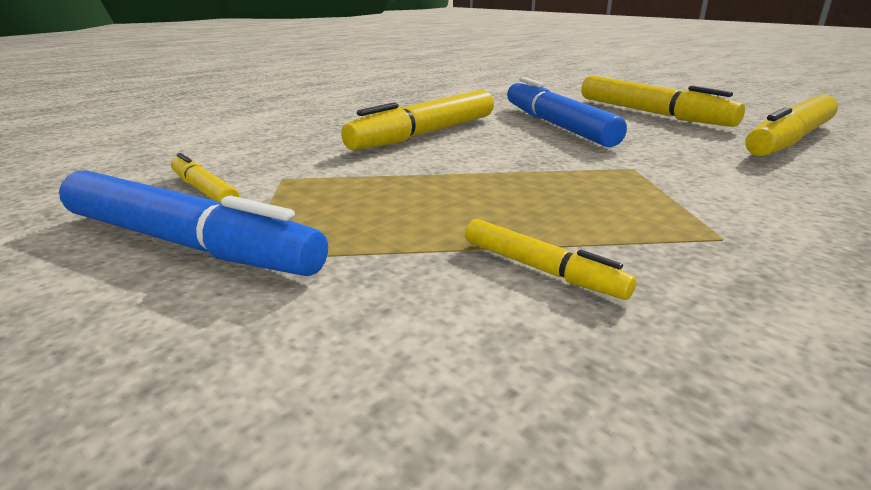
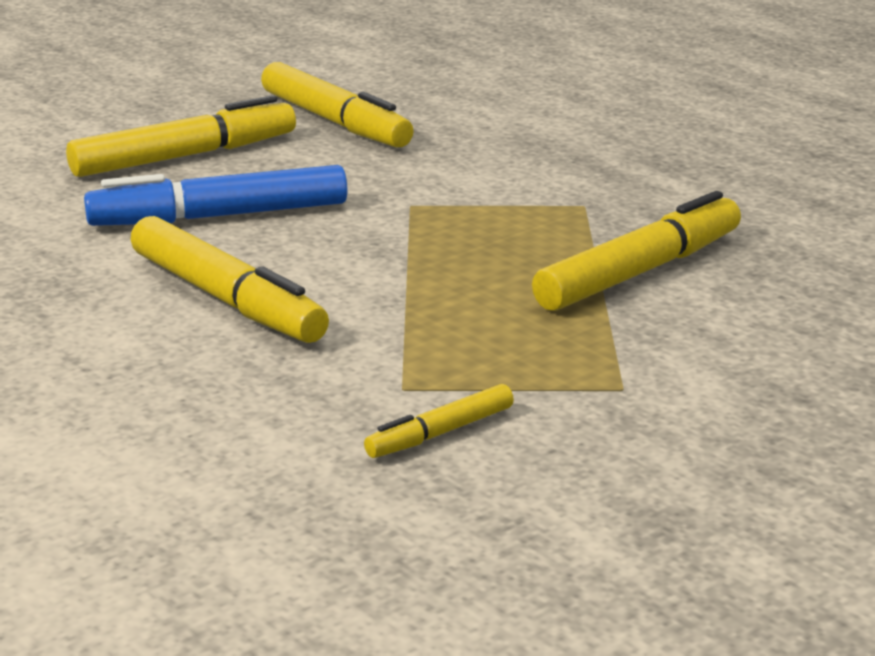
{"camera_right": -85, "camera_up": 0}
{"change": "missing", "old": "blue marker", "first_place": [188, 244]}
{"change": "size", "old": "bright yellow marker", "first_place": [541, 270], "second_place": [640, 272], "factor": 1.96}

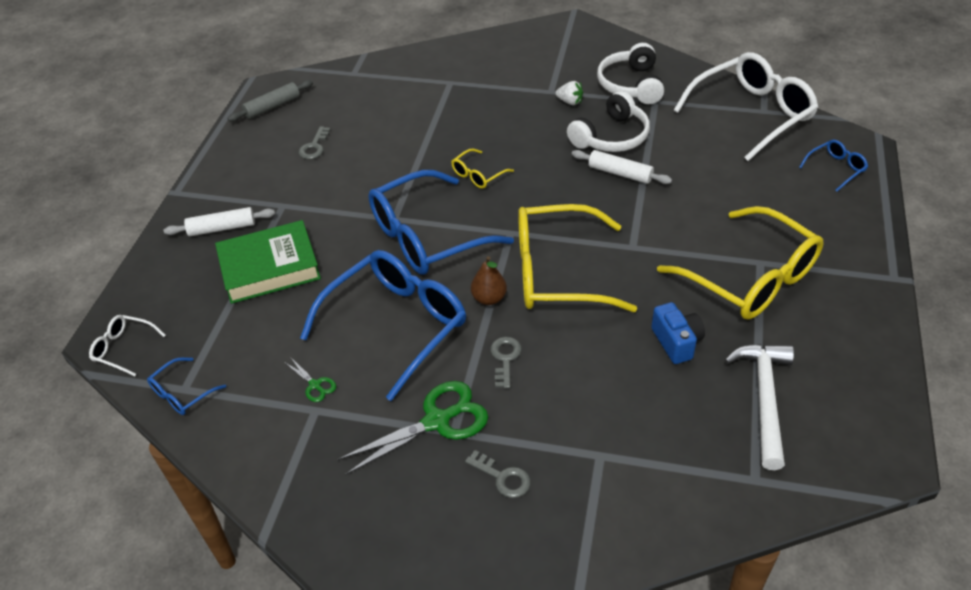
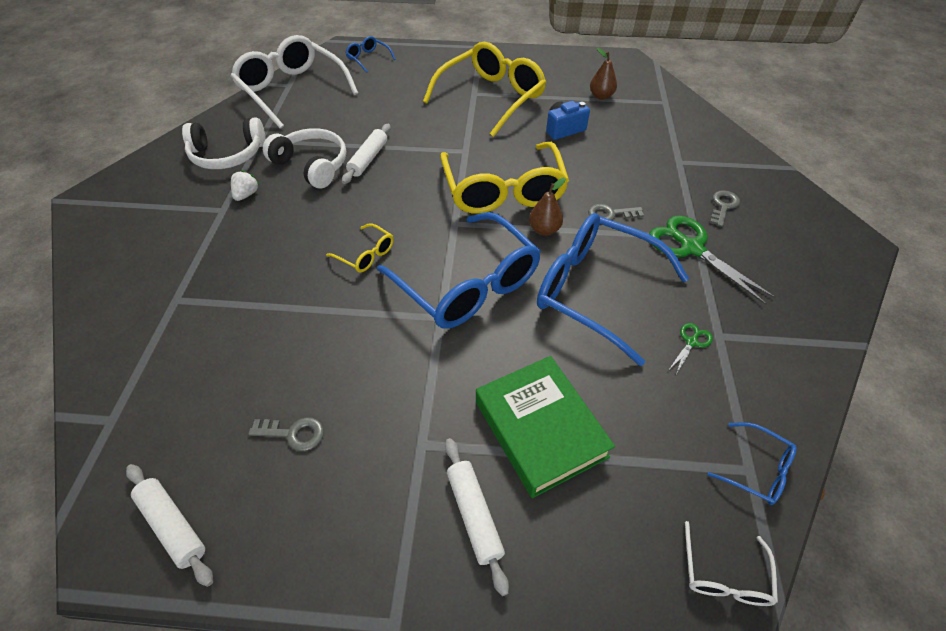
{"camera_right": -100, "camera_up": 5}
{"change": "exchanged", "old": "snow-white hammer", "new": "russet toy pear", "first_place": [764, 399], "second_place": [601, 96]}
{"change": "colour", "old": "grey rolling pin", "new": "snow-white rolling pin", "first_place": [272, 107], "second_place": [173, 526]}

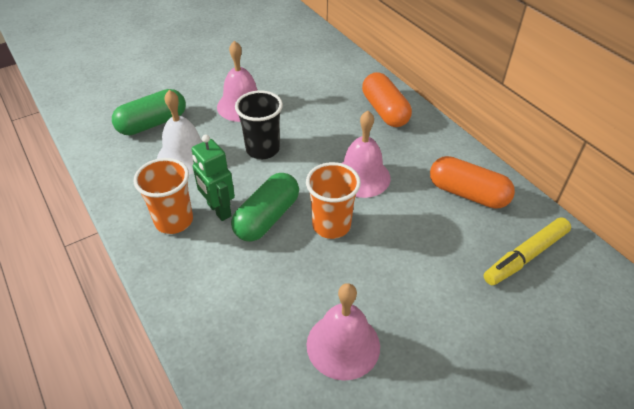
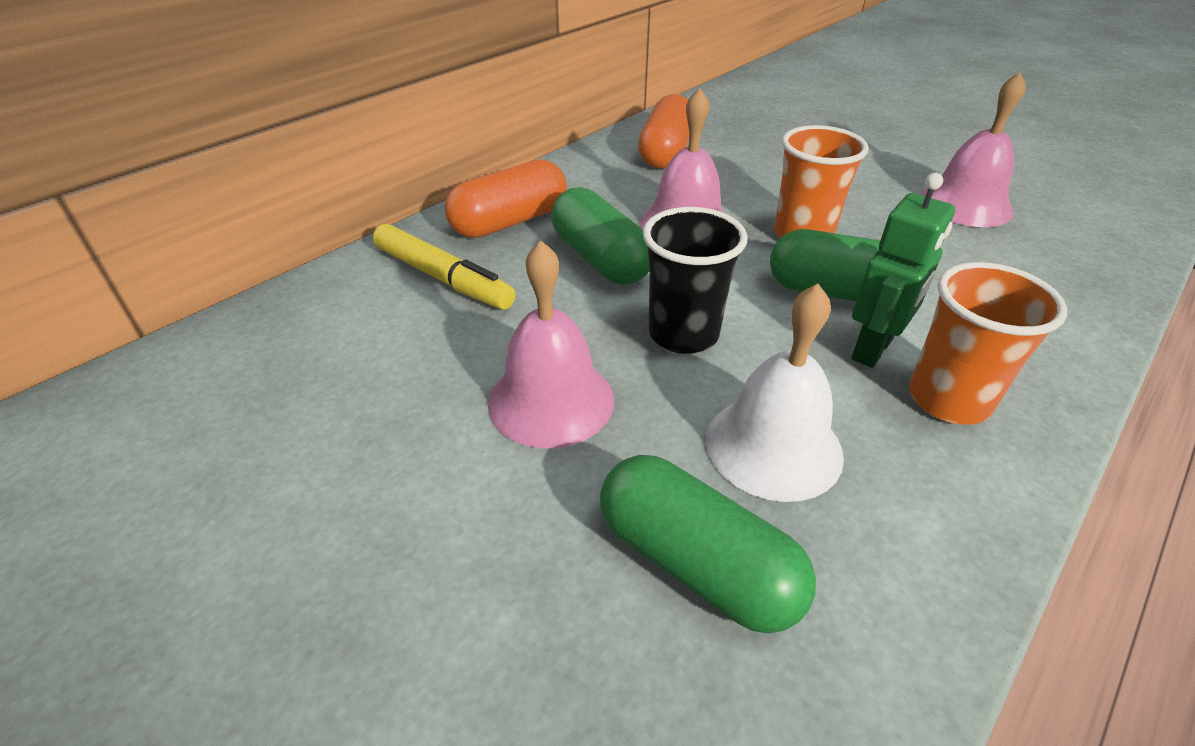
{"camera_right": -105, "camera_up": -5}
{"change": "appeared", "new": "green pill shape", "second_place": [601, 259]}
{"change": "relocated", "old": "bright yellow marker", "first_place": [526, 256], "second_place": [443, 278]}

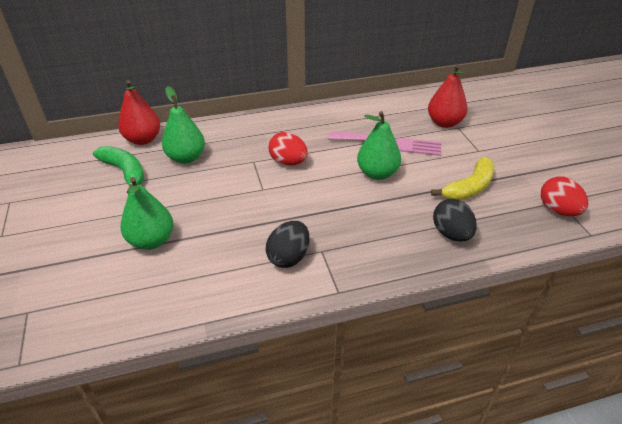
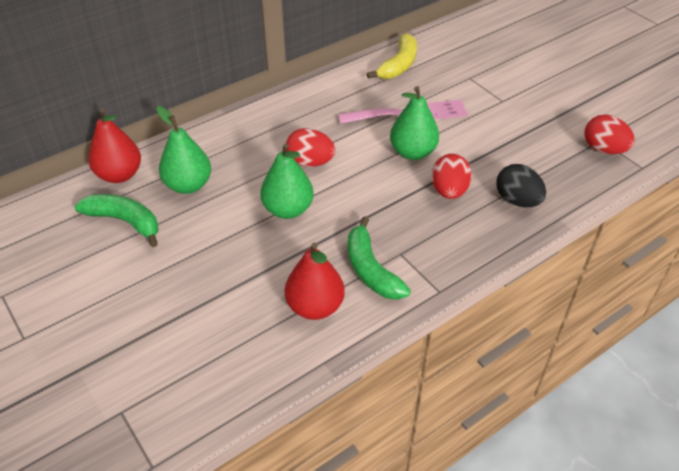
{"camera_right": -20, "camera_up": 5}
{"change": "appeared", "new": "scarlet toy egg", "second_place": [449, 191]}
{"change": "relocated", "old": "green toy pear", "first_place": [151, 240], "second_place": [288, 209]}
{"change": "relocated", "old": "scarlet toy pear", "first_place": [444, 123], "second_place": [315, 306]}
{"change": "relocated", "old": "bright yellow banana", "first_place": [469, 188], "second_place": [399, 65]}
{"change": "exchanged", "old": "ebony toy egg", "new": "green banana", "first_place": [289, 257], "second_place": [371, 269]}

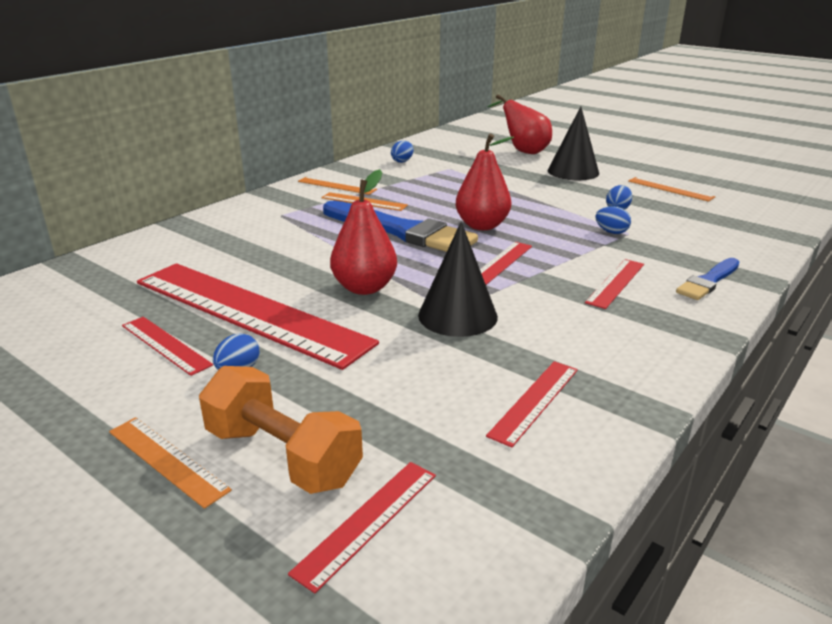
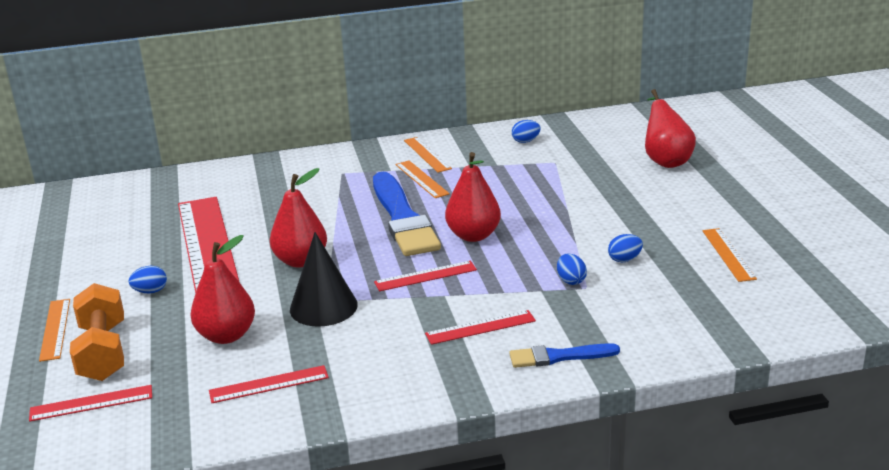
{"camera_right": 40, "camera_up": 0}
{"change": "missing", "old": "scarlet measuring stick", "first_place": [166, 345]}
{"change": "missing", "old": "ebony cone shape", "first_place": [573, 172]}
{"change": "appeared", "new": "scarlet toy pear", "second_place": [226, 335]}

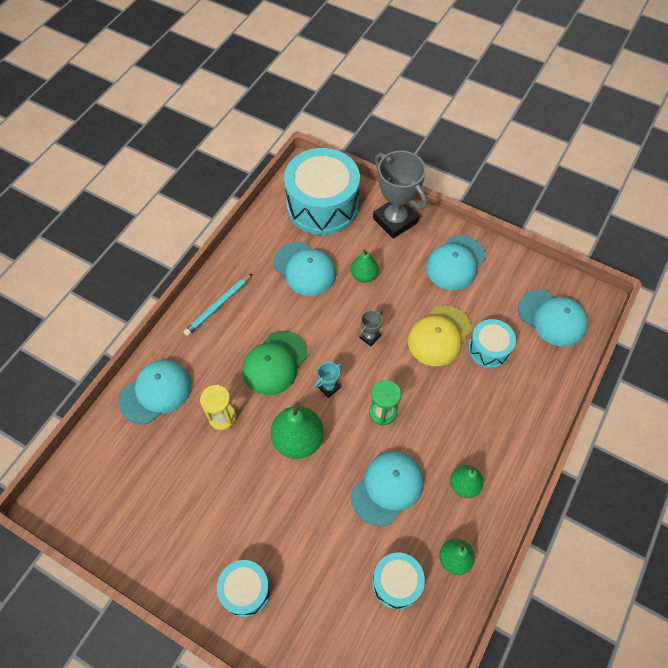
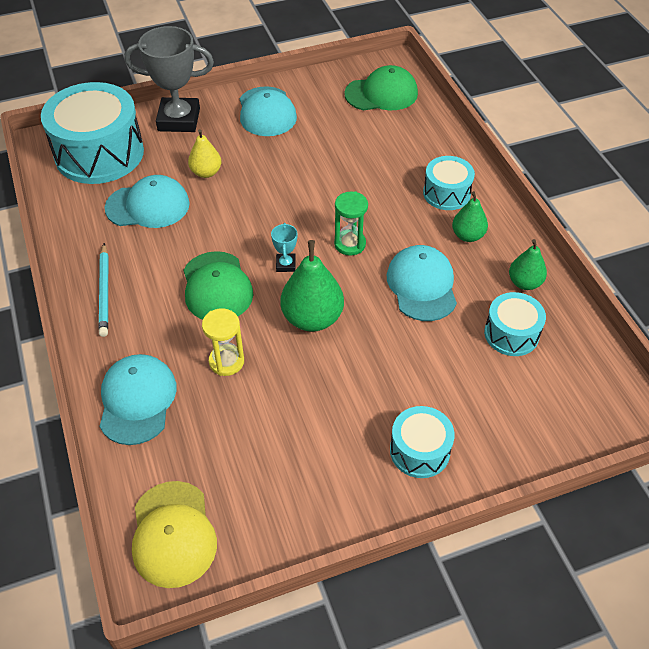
{"camera_right": -50, "camera_up": -10}
{"change": "missing", "old": "grey trophy", "first_place": [369, 337]}
{"change": "relocated", "old": "bright yellow baseball cap", "first_place": [439, 336], "second_place": [173, 534]}
{"change": "relocated", "old": "turquoise snare drum", "first_place": [488, 349], "second_place": [446, 193]}
{"change": "colour", "old": "green toy pear", "new": "bright yellow toy pear", "first_place": [364, 275], "second_place": [206, 172]}
{"change": "colour", "old": "turquoise baseball cap", "new": "green baseball cap", "first_place": [552, 318], "second_place": [381, 94]}

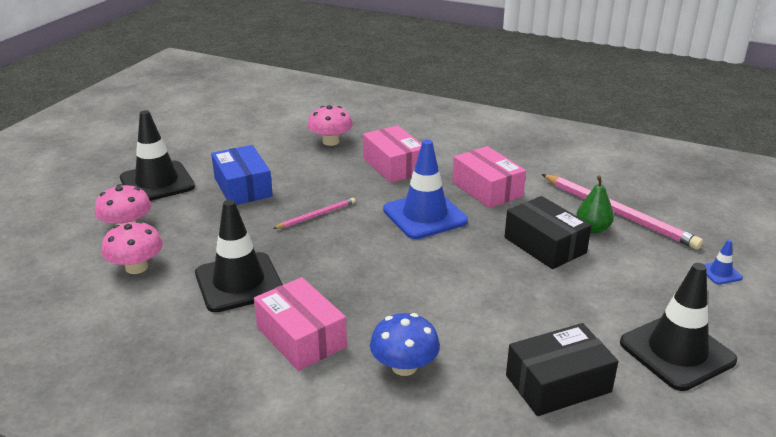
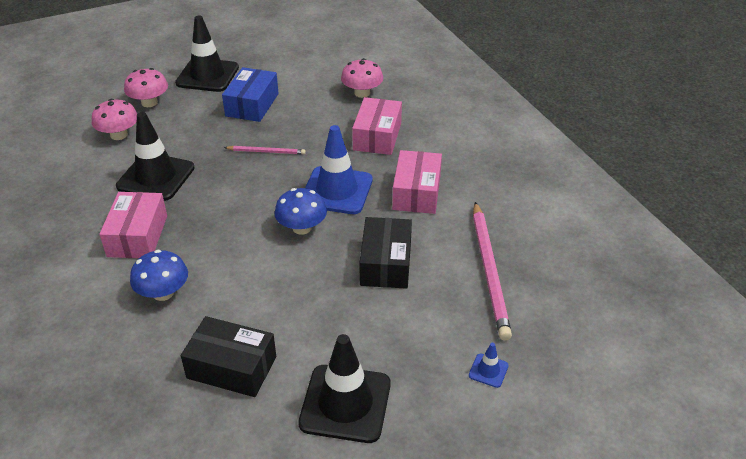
{"camera_right": 40, "camera_up": 10}
{"change": "missing", "old": "green toy pear", "first_place": [592, 229]}
{"change": "appeared", "new": "blue mushroom", "second_place": [302, 228]}

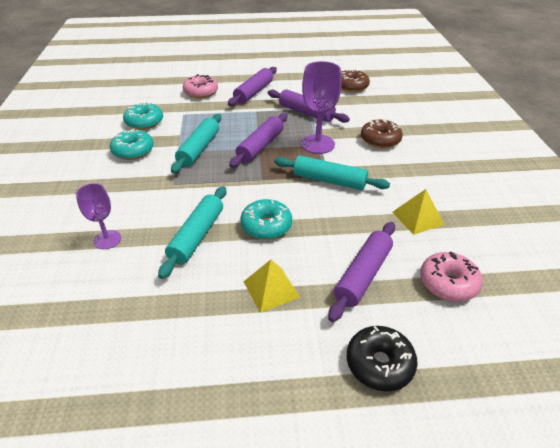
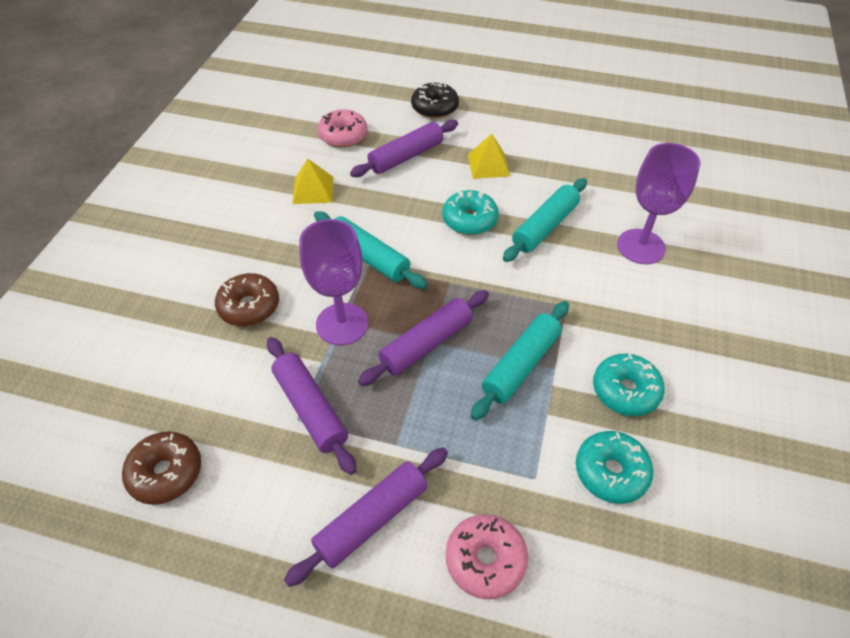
{"camera_right": -160, "camera_up": 10}
{"change": "size", "old": "royal purple wine glass", "first_place": [107, 239], "second_place": [641, 246], "factor": 1.64}

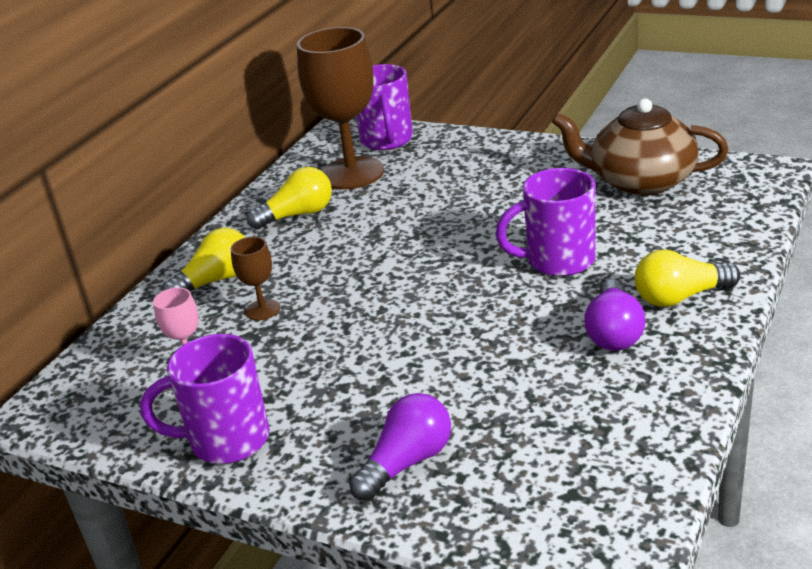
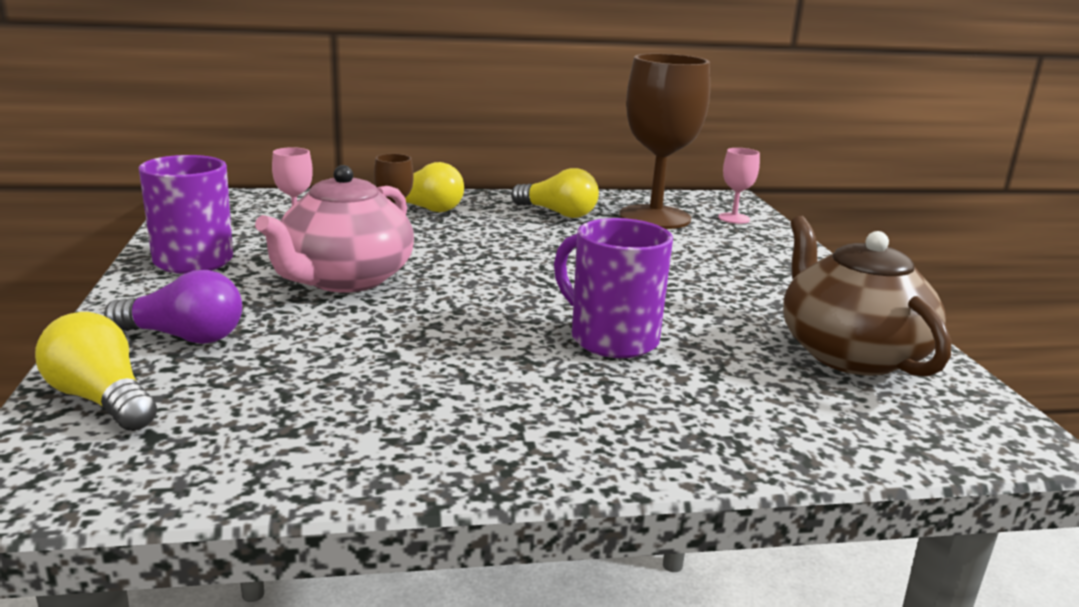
{"camera_right": 50, "camera_up": -10}
{"change": "missing", "old": "royal purple lightbulb", "first_place": [614, 332]}
{"change": "appeared", "new": "rosy china teapot", "second_place": [344, 279]}
{"change": "relocated", "old": "bright yellow lightbulb", "first_place": [680, 297], "second_place": [101, 400]}
{"change": "exchanged", "old": "royal purple mug", "new": "rosy wine glass", "first_place": [387, 141], "second_place": [733, 218]}

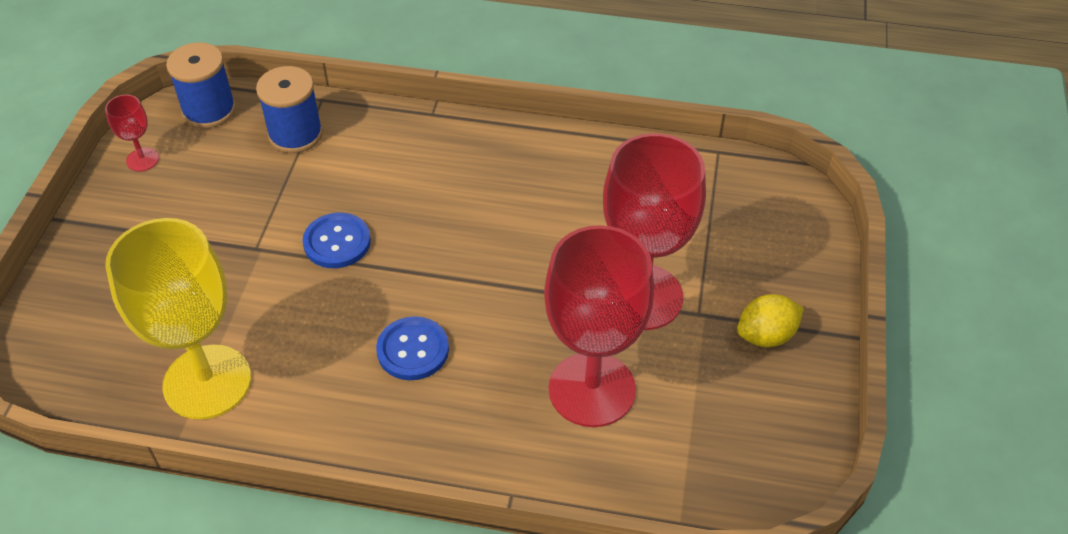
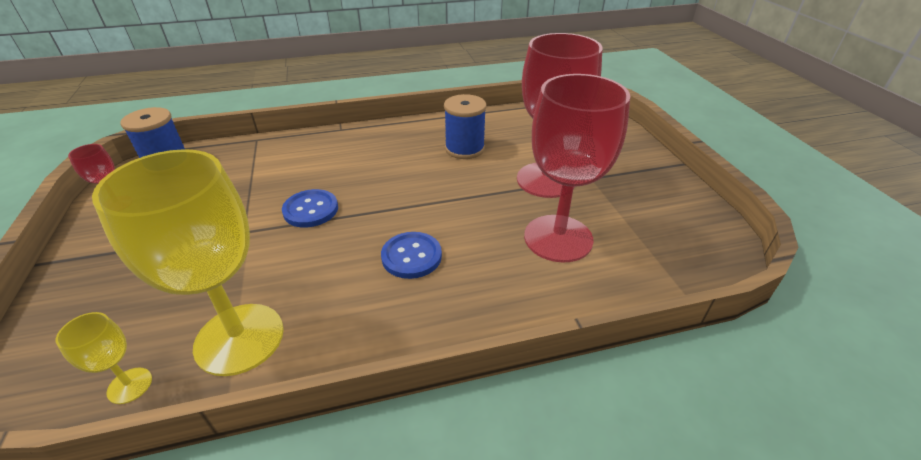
{"camera_right": -25, "camera_up": -10}
{"change": "missing", "old": "bright yellow lemon", "first_place": [766, 336]}
{"change": "appeared", "new": "bright yellow wine glass", "second_place": [130, 385]}
{"change": "relocated", "old": "blue bobbin", "first_place": [295, 134], "second_place": [464, 149]}

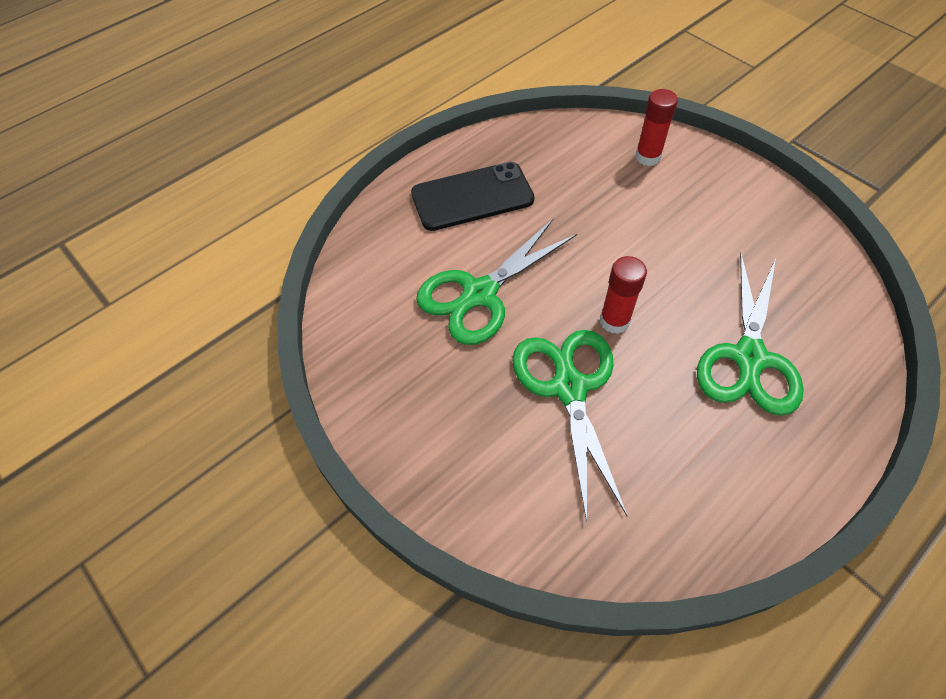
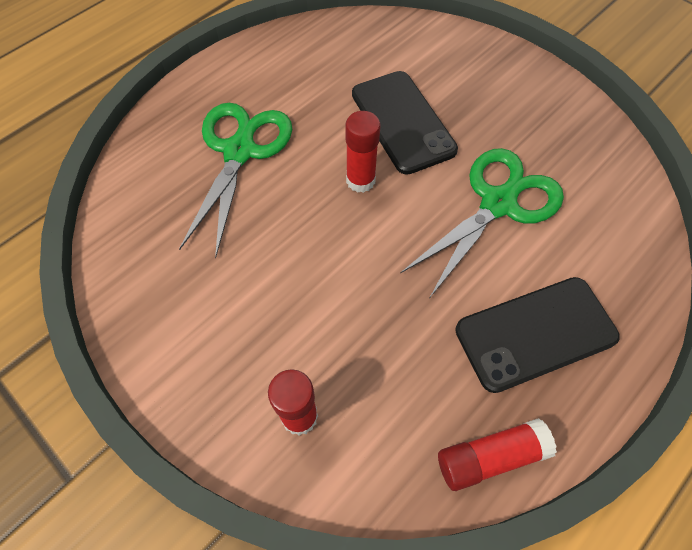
{"camera_right": 175, "camera_up": 5}
{"change": "appeared", "new": "scarlet glue stick", "second_place": [490, 457]}
{"change": "exchanged", "old": "green scissors", "new": "ebony smartphone", "first_place": [569, 388], "second_place": [403, 122]}

